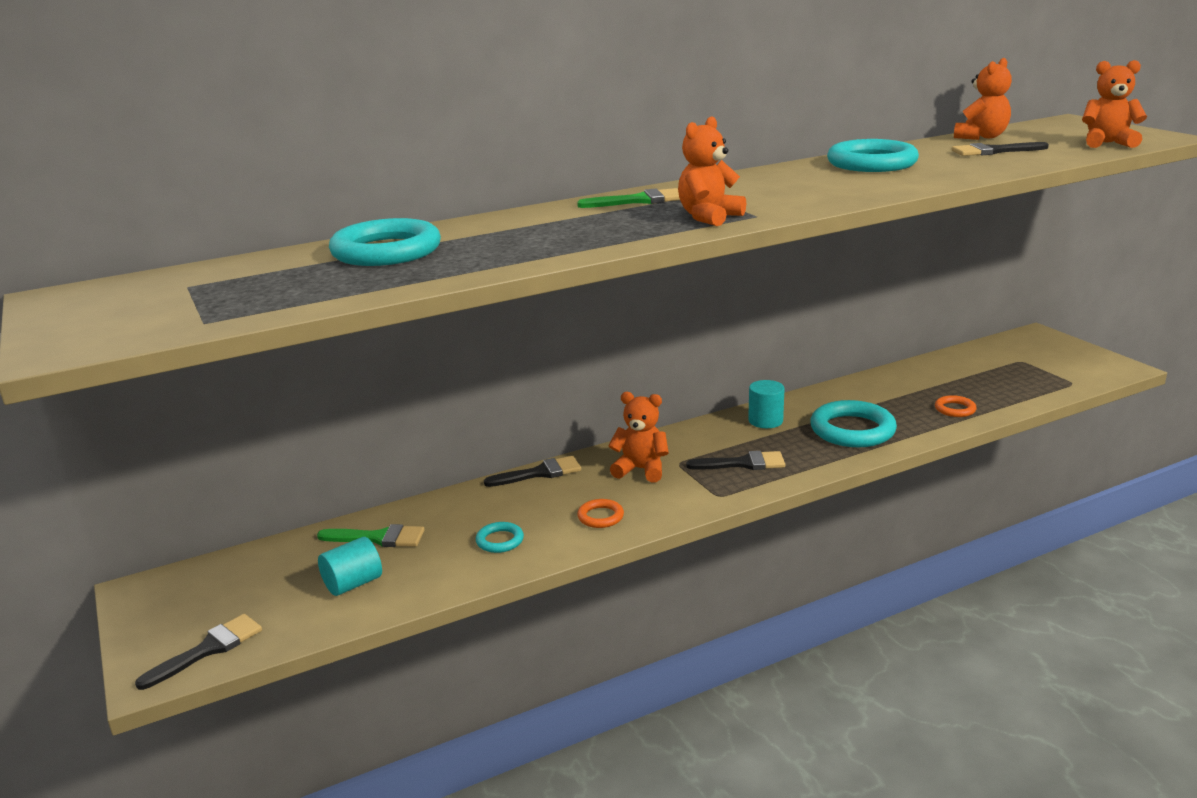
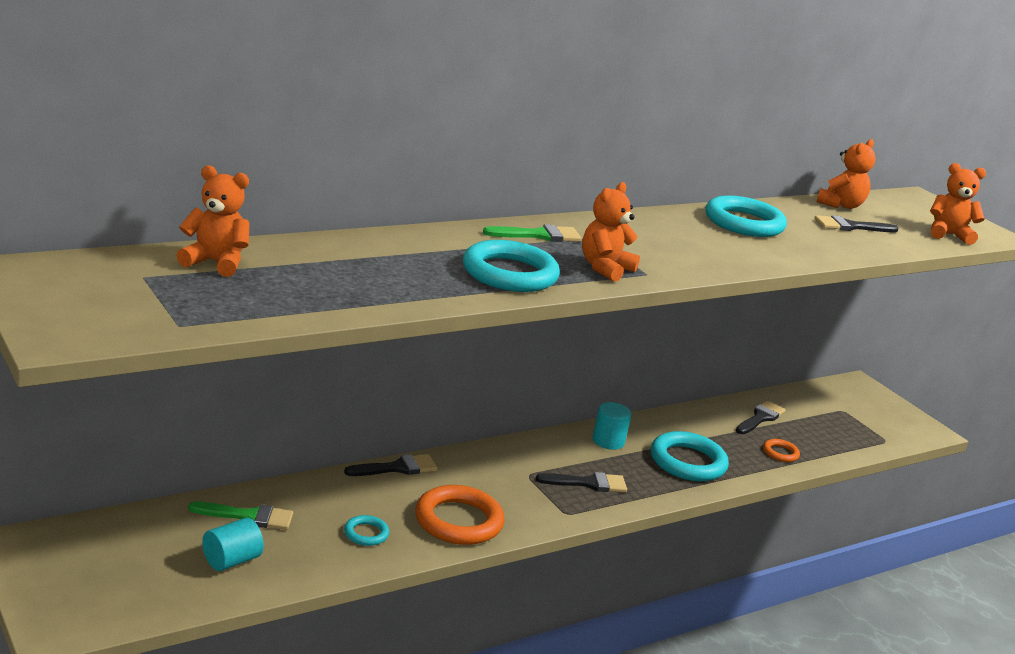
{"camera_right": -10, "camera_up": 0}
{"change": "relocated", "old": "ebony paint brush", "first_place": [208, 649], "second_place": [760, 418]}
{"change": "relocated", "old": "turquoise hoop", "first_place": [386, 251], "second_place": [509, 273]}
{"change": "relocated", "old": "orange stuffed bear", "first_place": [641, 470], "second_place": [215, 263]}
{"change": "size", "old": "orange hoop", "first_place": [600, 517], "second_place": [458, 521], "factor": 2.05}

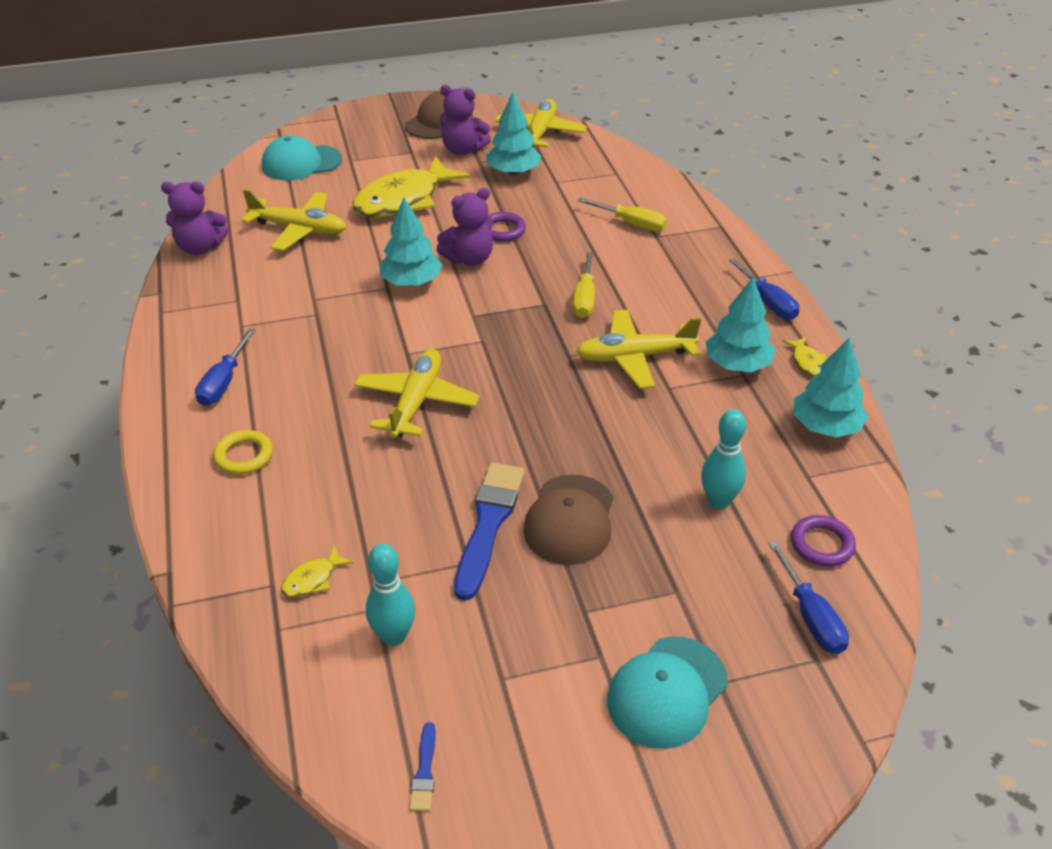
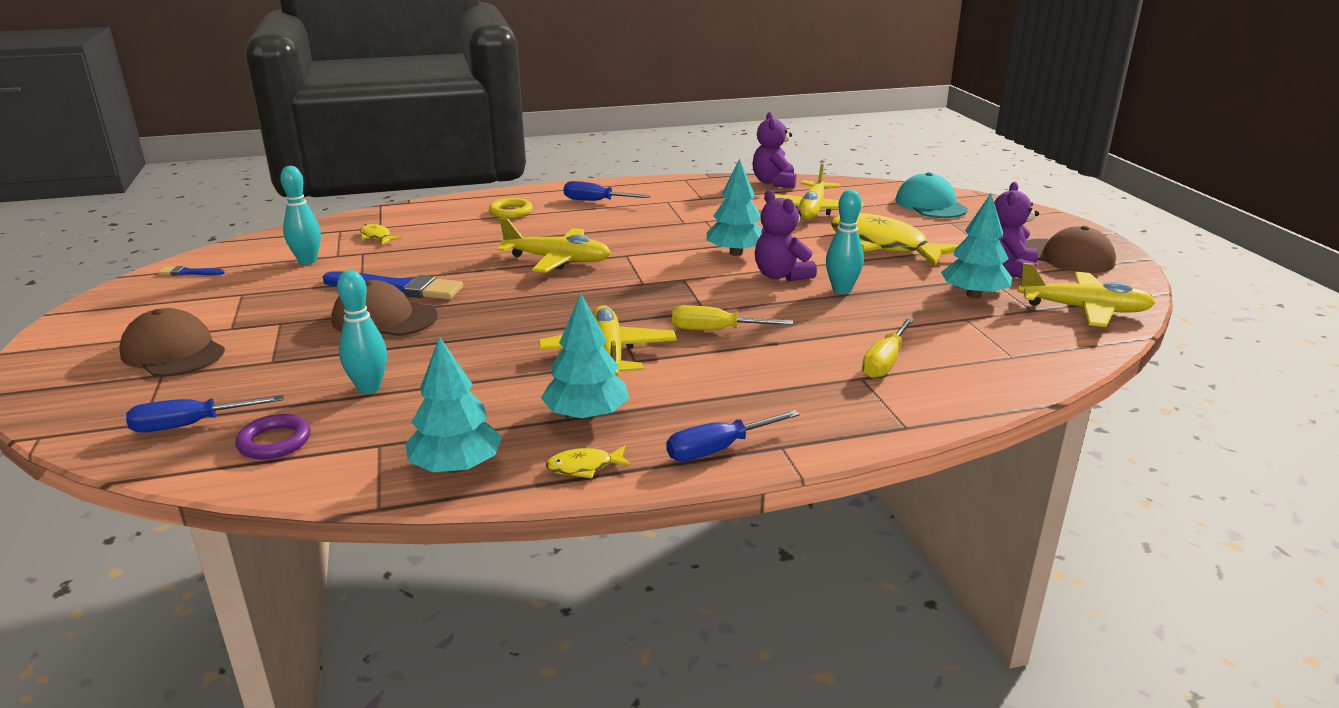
{"camera_right": 90, "camera_up": -15}
{"change": "exchanged", "old": "royal purple hoop", "new": "turquoise bowling pin", "first_place": [502, 230], "second_place": [841, 290]}
{"change": "colour", "old": "turquoise baseball cap", "new": "russet baseball cap", "first_place": [667, 692], "second_place": [173, 352]}

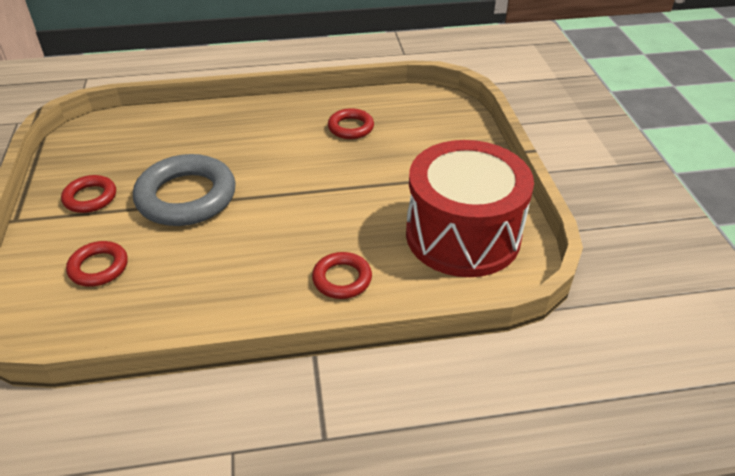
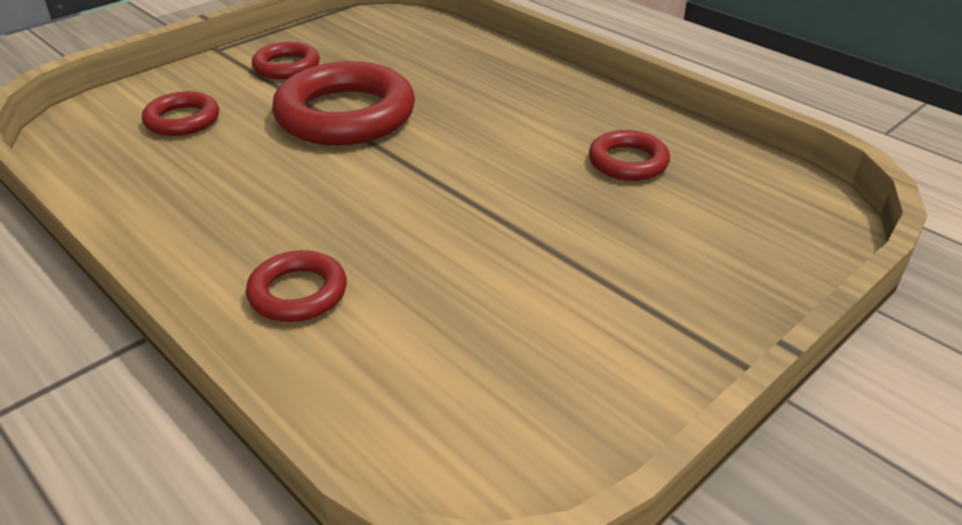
{"camera_right": 55, "camera_up": -5}
{"change": "missing", "old": "scarlet snare drum", "first_place": [462, 235]}
{"change": "colour", "old": "grey hoop", "new": "scarlet hoop", "first_place": [186, 197], "second_place": [345, 115]}

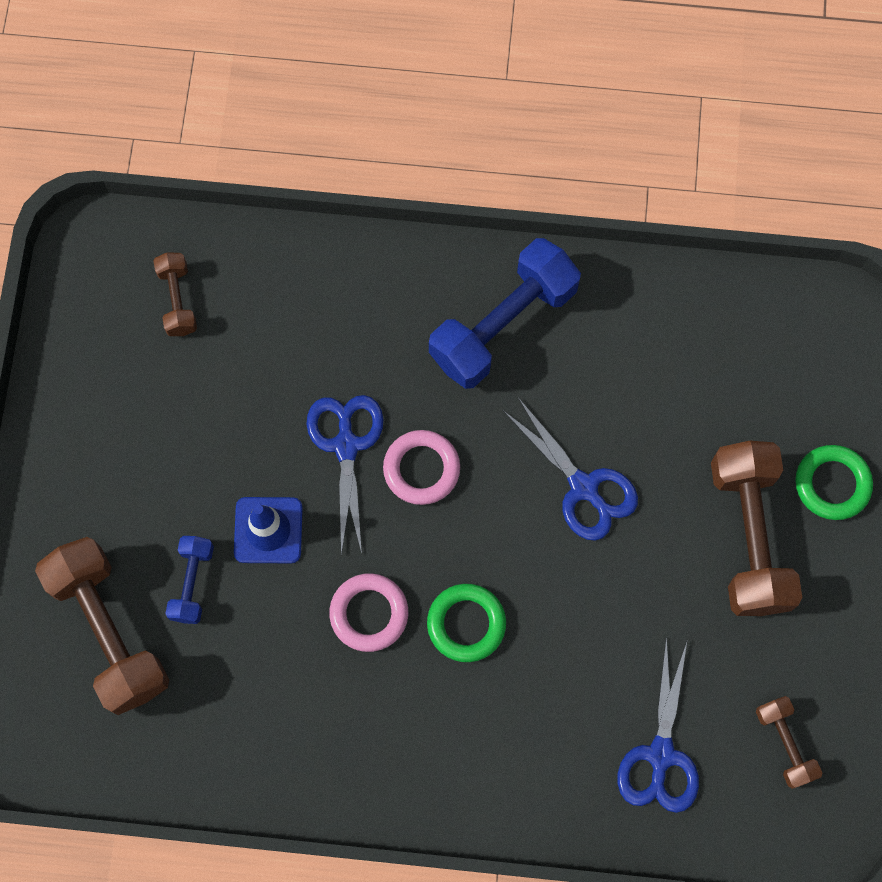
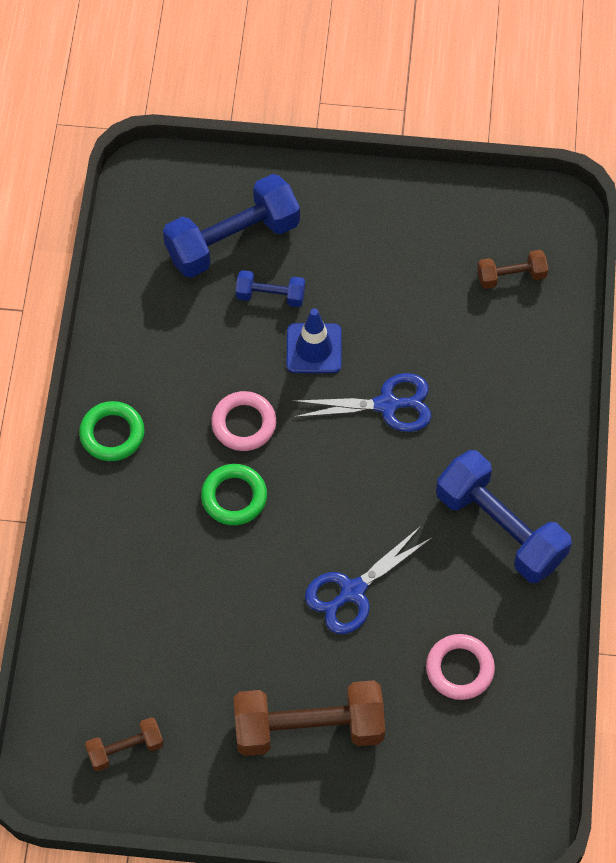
{"camera_right": 90, "camera_up": -10}
{"change": "missing", "old": "blue scissors", "first_place": [660, 756]}
{"change": "relocated", "old": "rosy hoop", "first_place": [421, 469], "second_place": [459, 669]}
{"change": "relocated", "old": "green hoop", "first_place": [832, 484], "second_place": [112, 434]}
{"change": "colour", "old": "russet hand weight", "new": "blue hand weight", "first_place": [109, 631], "second_place": [232, 240]}

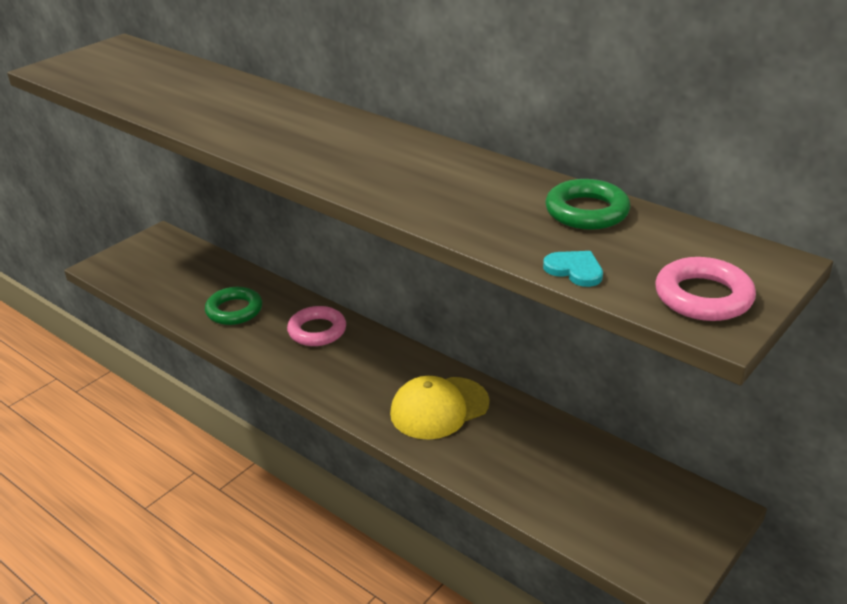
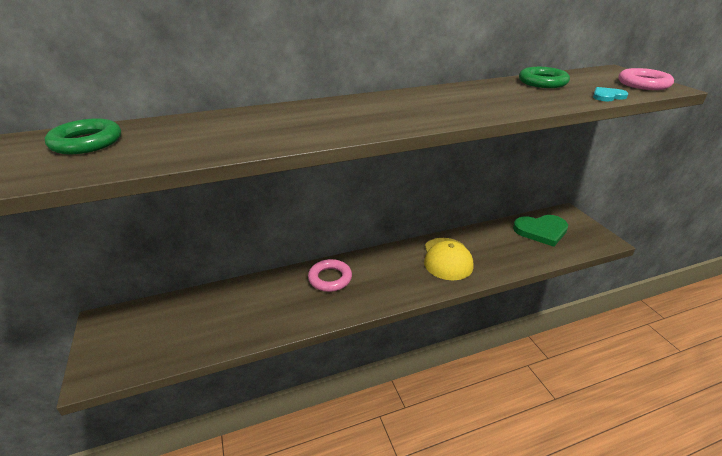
{"camera_right": -60, "camera_up": 0}
{"change": "appeared", "new": "green love heart", "second_place": [541, 231]}
{"change": "relocated", "old": "green hoop", "first_place": [234, 310], "second_place": [86, 142]}

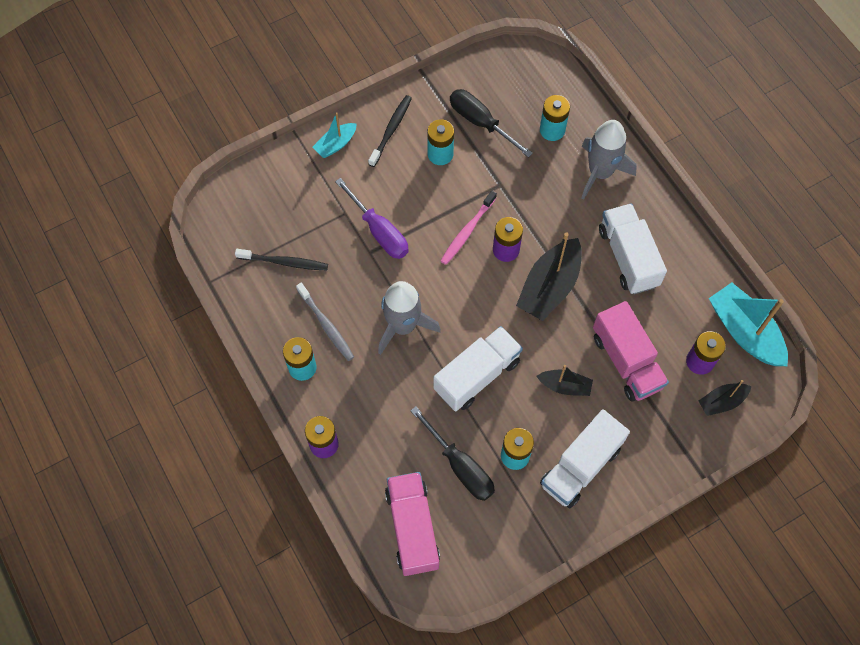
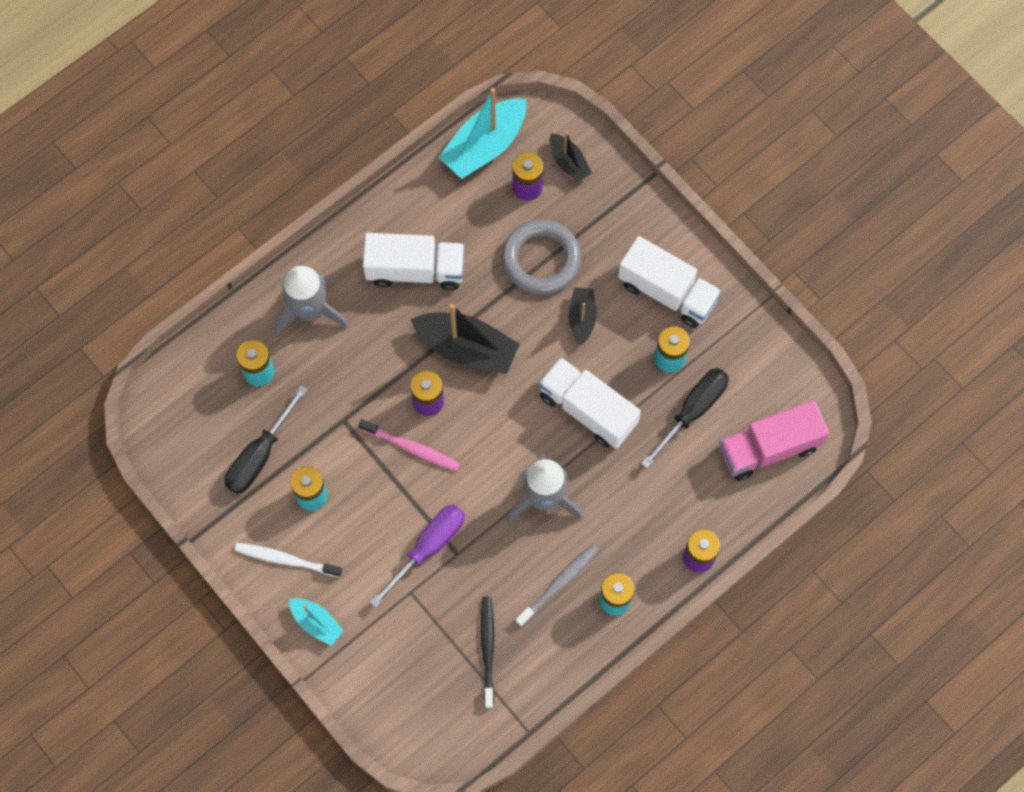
{"camera_right": -100, "camera_up": 5}
{"change": "exchanged", "old": "rosy lorry", "new": "grey hoop", "first_place": [626, 361], "second_place": [541, 259]}
{"change": "colour", "old": "ebony tooth brush", "new": "snow-white tooth brush", "first_place": [391, 130], "second_place": [286, 559]}
{"change": "spun", "old": "snow-white lorry", "first_place": [628, 257], "second_place": [415, 270], "degrees": -150}

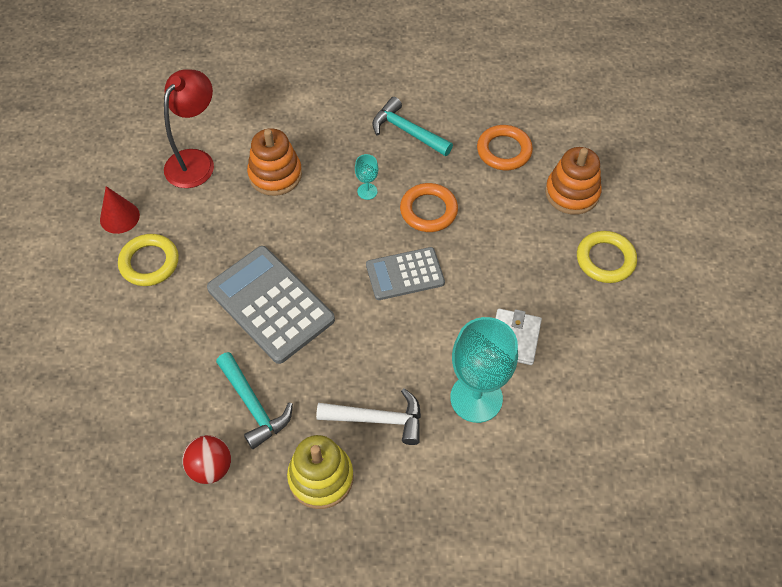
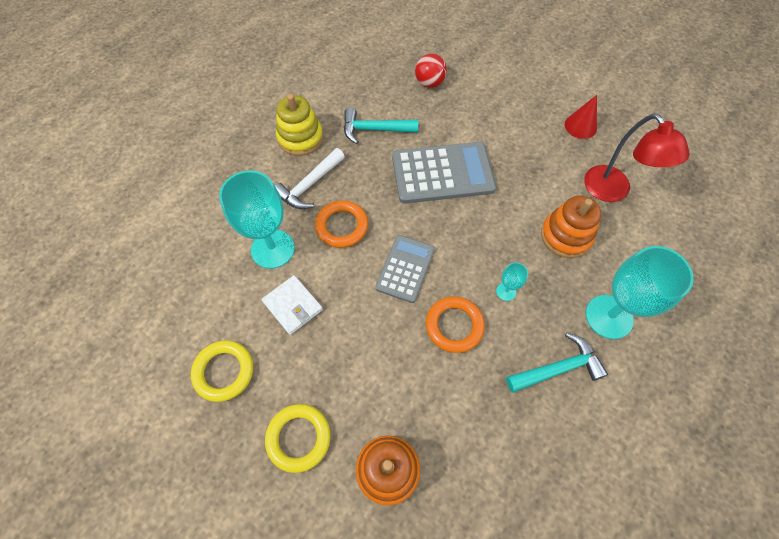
{"camera_right": 125, "camera_up": 5}
{"change": "appeared", "new": "turquoise wine glass", "second_place": [609, 316]}
{"change": "relocated", "old": "bright yellow hoop", "first_place": [149, 262], "second_place": [224, 371]}
{"change": "relocated", "old": "scarlet play ball", "first_place": [211, 467], "second_place": [429, 83]}
{"change": "relocated", "old": "orange hoop", "first_place": [504, 151], "second_place": [342, 226]}

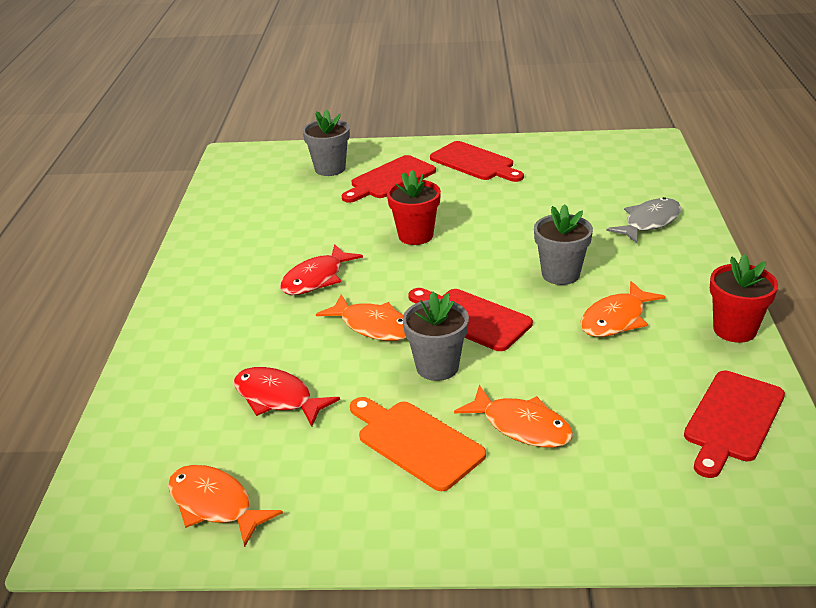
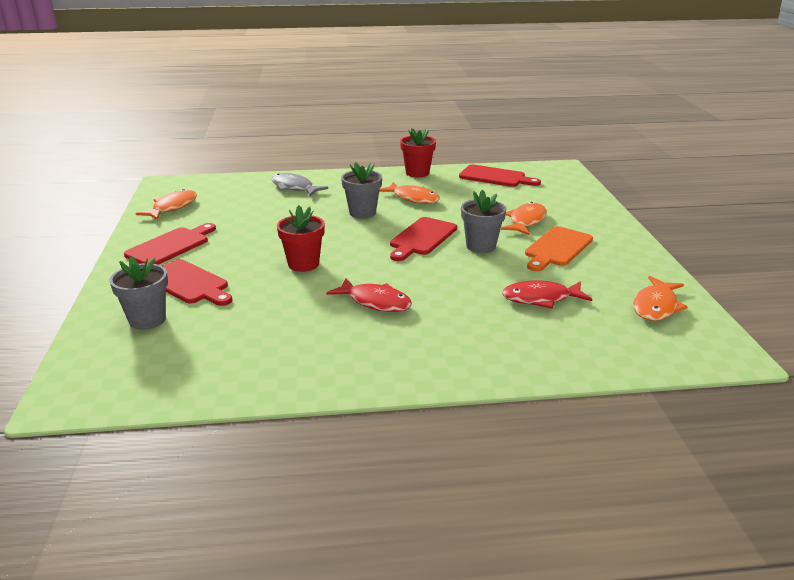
{"camera_right": -100, "camera_up": -5}
{"change": "relocated", "old": "orange toy fish", "first_place": [373, 326], "second_place": [172, 207]}
{"change": "spun", "old": "scarlet toy fish", "first_place": [277, 398], "second_place": [540, 299], "degrees": 60}

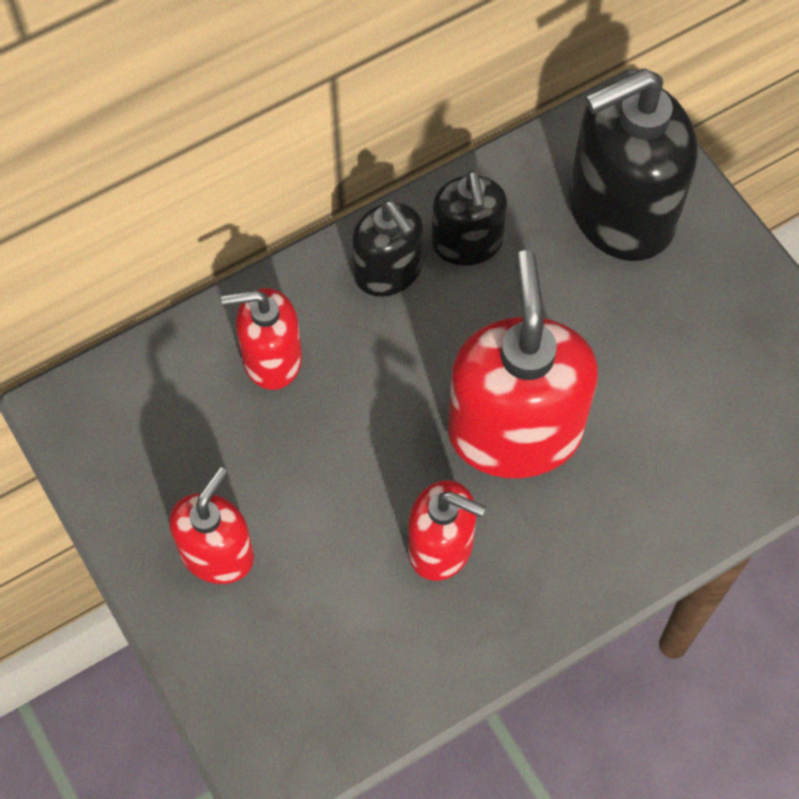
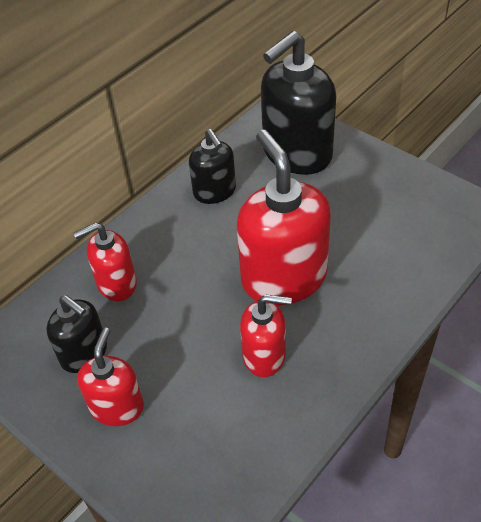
{"camera_right": -15, "camera_up": -15}
{"change": "relocated", "old": "ebony pump bottle", "first_place": [388, 271], "second_place": [84, 354]}

